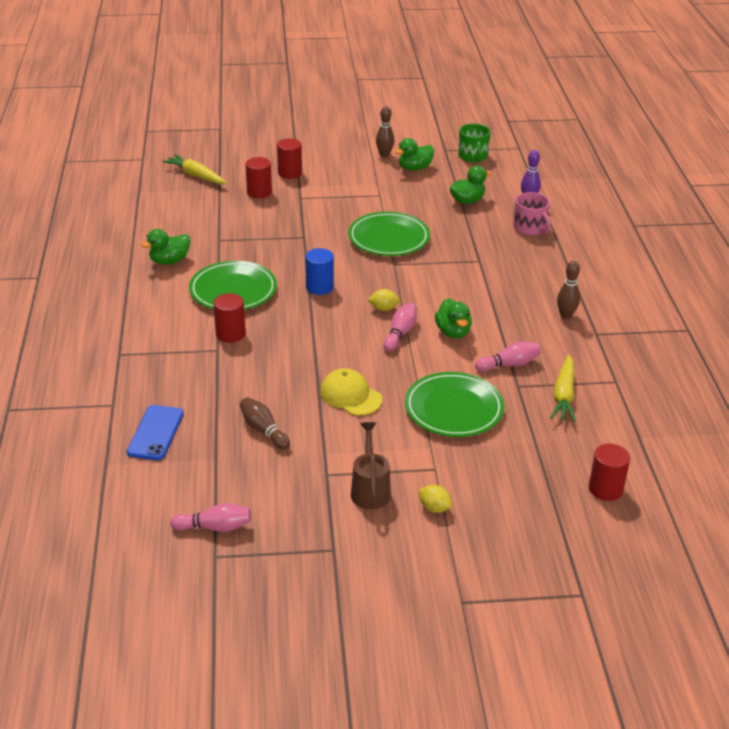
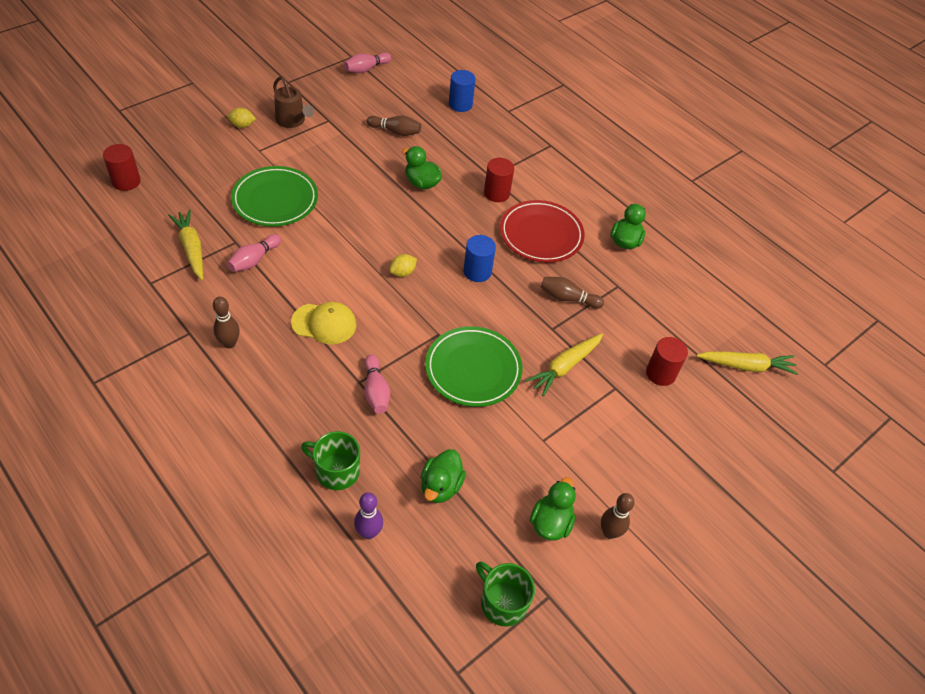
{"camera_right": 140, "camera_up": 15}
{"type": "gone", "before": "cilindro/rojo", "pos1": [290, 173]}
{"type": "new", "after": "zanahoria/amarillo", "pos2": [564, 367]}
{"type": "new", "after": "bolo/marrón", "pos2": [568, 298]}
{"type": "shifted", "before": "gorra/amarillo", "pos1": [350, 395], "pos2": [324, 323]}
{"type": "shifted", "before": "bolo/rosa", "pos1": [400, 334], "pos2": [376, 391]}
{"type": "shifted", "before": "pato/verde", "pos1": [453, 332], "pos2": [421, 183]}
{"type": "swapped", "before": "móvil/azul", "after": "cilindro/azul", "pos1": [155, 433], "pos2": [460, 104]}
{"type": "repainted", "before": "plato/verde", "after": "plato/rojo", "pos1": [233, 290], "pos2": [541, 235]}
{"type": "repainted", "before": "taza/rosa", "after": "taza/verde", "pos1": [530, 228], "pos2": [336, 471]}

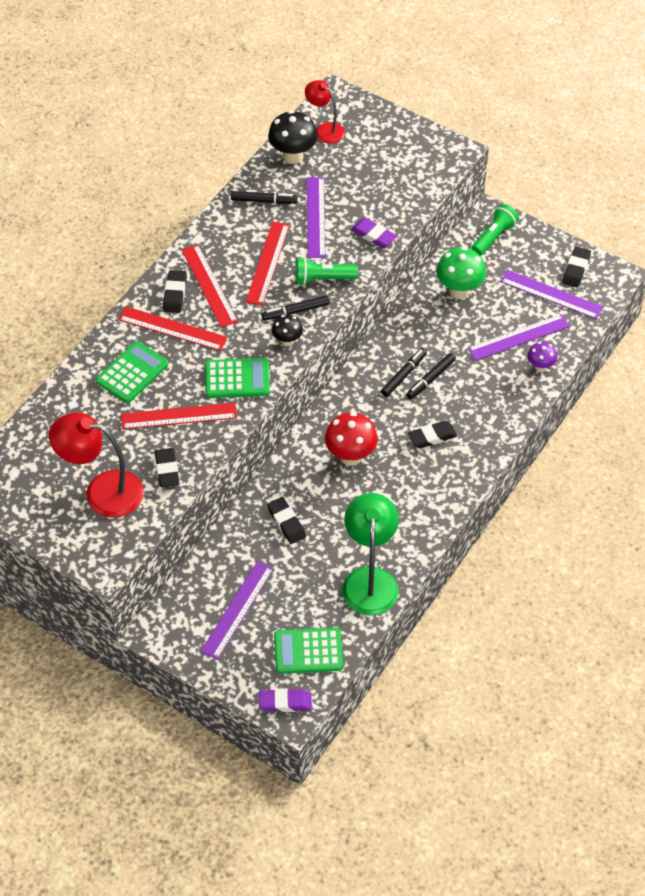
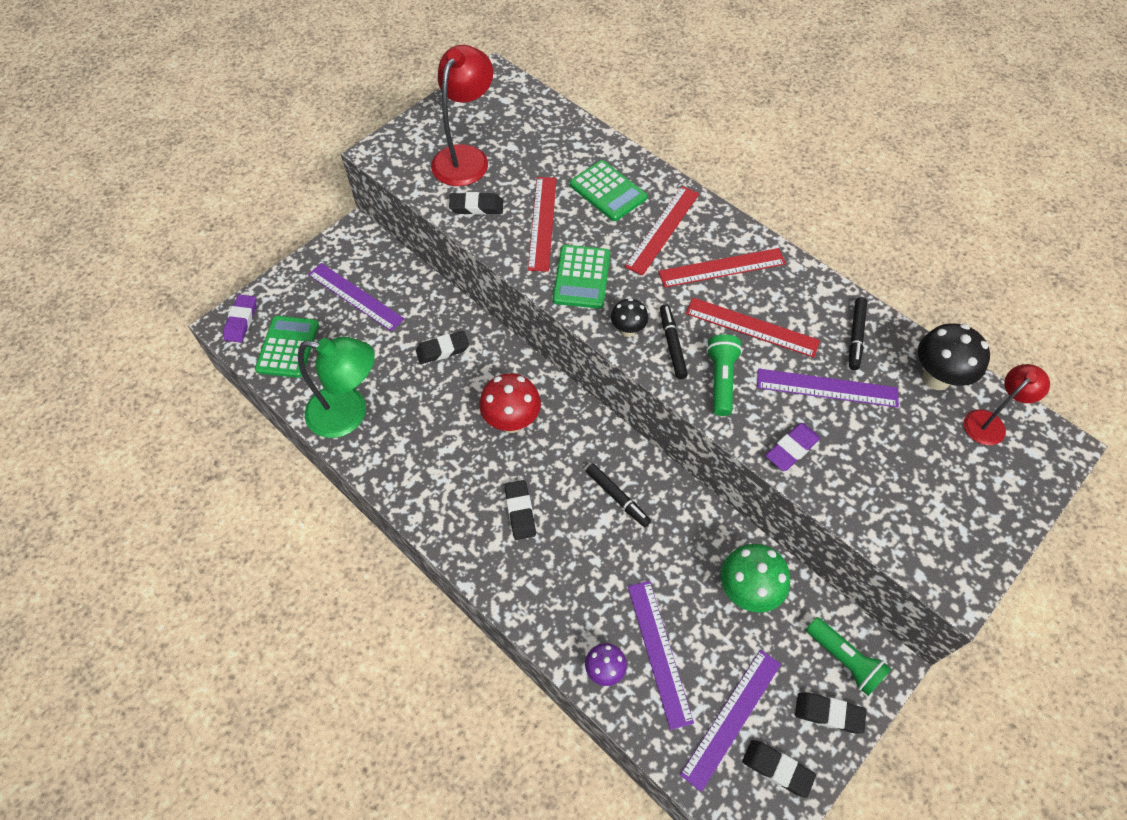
{"camera_right": 100, "camera_up": 5}
{"type": "gone", "before": "rotulador/negro", "pos1": [430, 379]}
{"type": "shifted", "before": "goma de borrar/negro", "pos1": [175, 294], "pos2": [828, 713]}

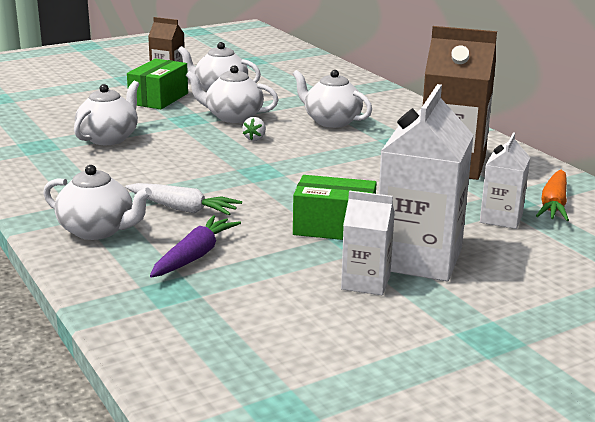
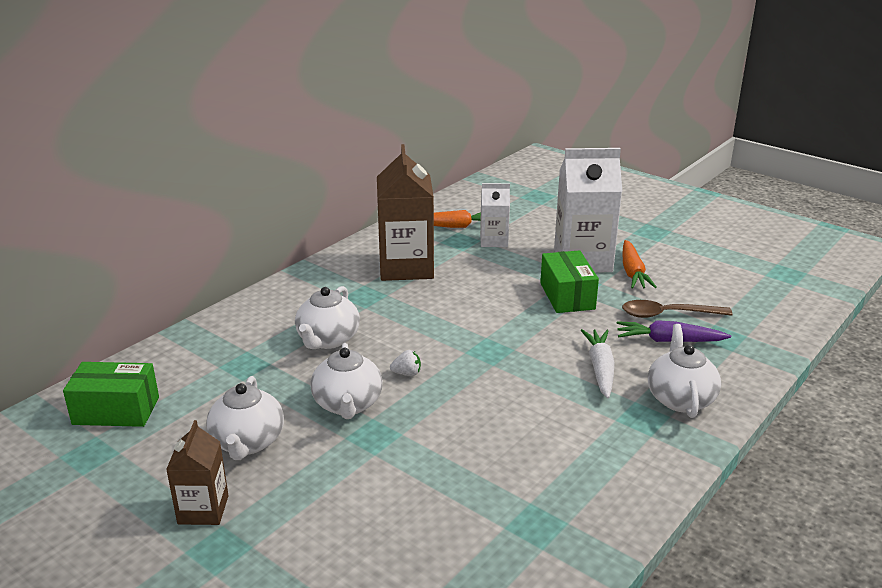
{"camera_right": -110, "camera_up": 5}
{"type": "gone", "before": "tetera/blanco", "pos1": [109, 138]}
{"type": "new", "after": "cuchara/marrón", "pos2": [667, 314]}
{"type": "shifted", "before": "caja/verde", "pos1": [158, 98], "pos2": [116, 411]}
{"type": "swapped", "before": "cartón de leche/blanco", "after": "zanahoria/naranja", "pos1": [366, 282], "pos2": [632, 272]}

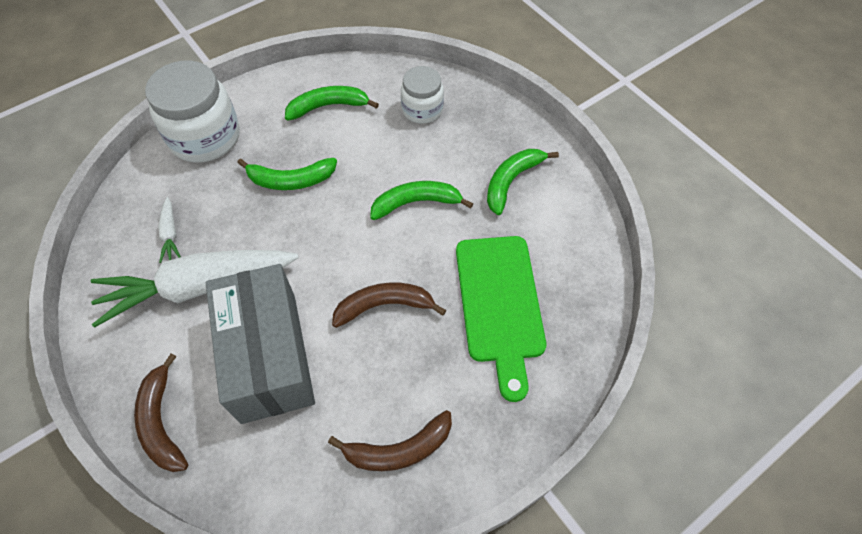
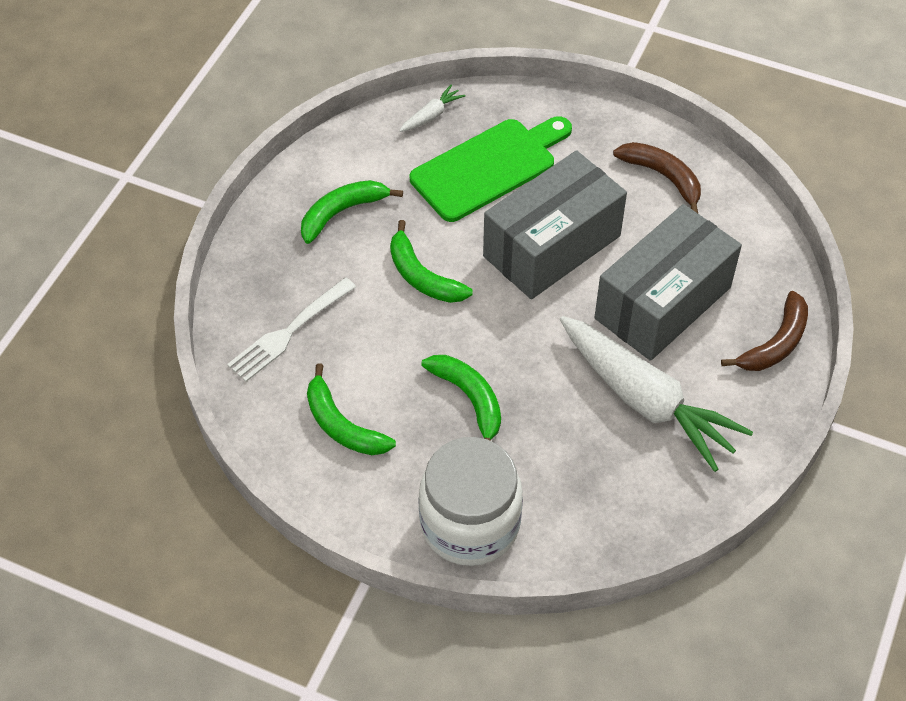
{"camera_right": -120, "camera_up": -5}
{"type": "shifted", "before": "zanahoria/blanco", "pos1": [170, 234], "pos2": [431, 115]}
{"type": "swapped", "before": "plátano/marrón", "after": "caja/gris", "pos1": [384, 305], "pos2": [551, 246]}
{"type": "swapped", "before": "tarro/blanco", "after": "tenedor/blanco", "pos1": [422, 109], "pos2": [290, 331]}
{"type": "rotated", "before": "plátano/verde", "pos1": [511, 181], "pos2": [342, 212], "turn": 135}

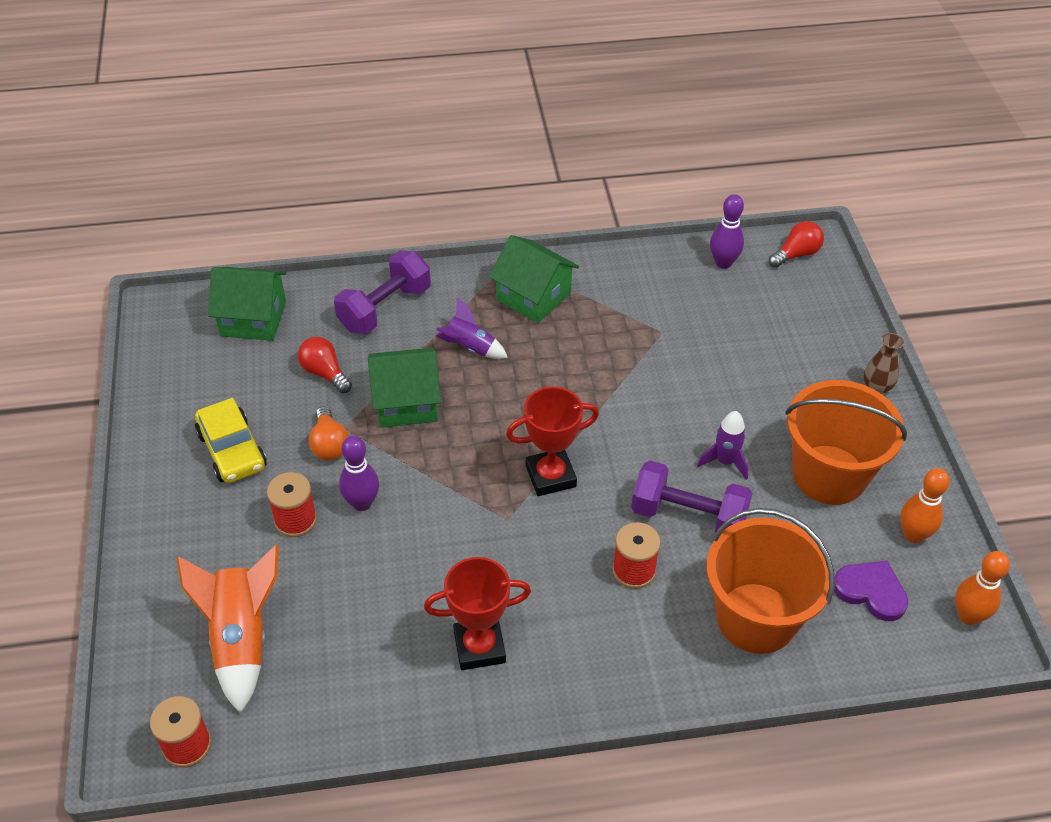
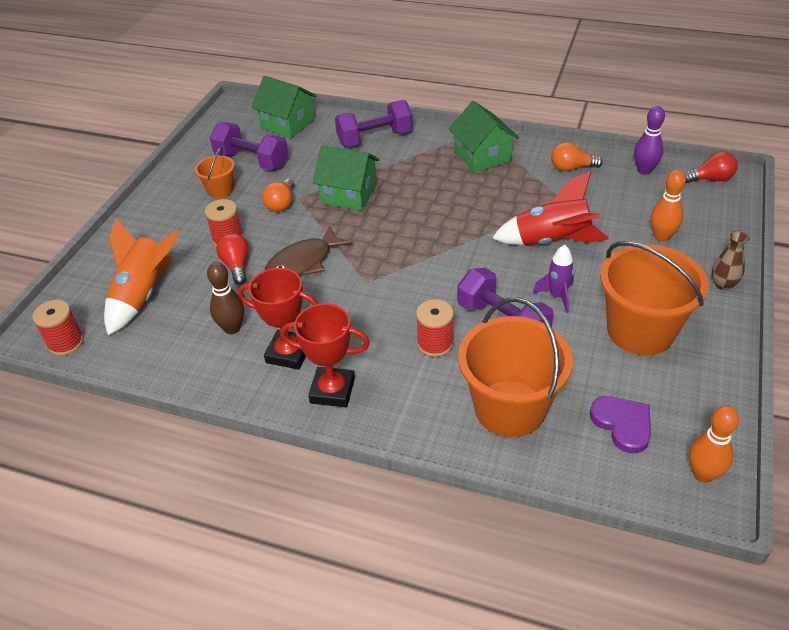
{"camera_right": 30, "camera_up": -5}
{"type": "gone", "before": "bolo/morado", "pos1": [362, 503]}
{"type": "gone", "before": "cohete/morado", "pos1": [470, 348]}
{"type": "new", "after": "bolo/marrón", "pos2": [232, 328]}
{"type": "new", "after": "mancuerna/morado", "pos2": [252, 161]}
{"type": "new", "after": "pez/marrón", "pos2": [303, 263]}
{"type": "new", "after": "cohete/rojo", "pos2": [551, 241]}
{"type": "new", "after": "bombilla/naranja", "pos2": [571, 168]}
{"type": "shifted", "before": "bombilla/rojo", "pos1": [325, 373], "pos2": [236, 266]}
{"type": "shifted", "before": "trofeo/rojo", "pos1": [550, 476], "pos2": [332, 391]}
{"type": "shifted", "before": "bolo/naranja", "pos1": [913, 535], "pos2": [661, 236]}
{"type": "swapped", "before": "coche/amarillo", "after": "balde/naranja", "pos1": [232, 450], "pos2": [220, 190]}

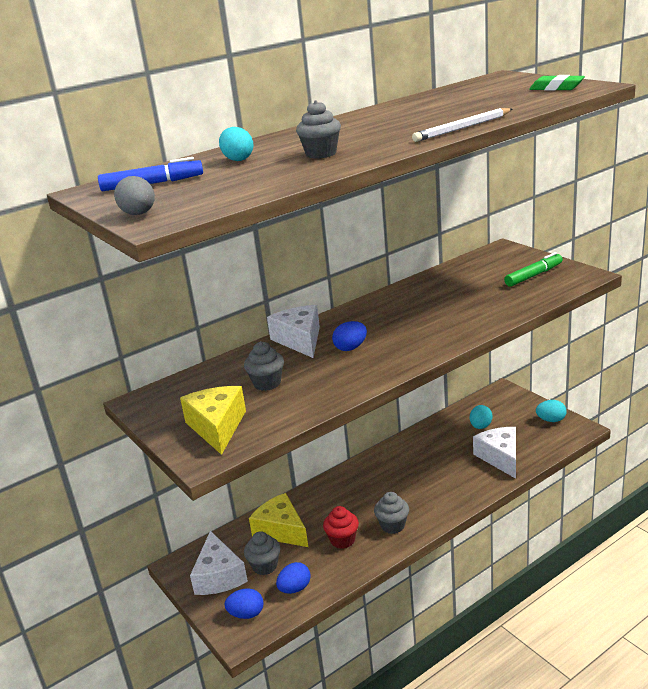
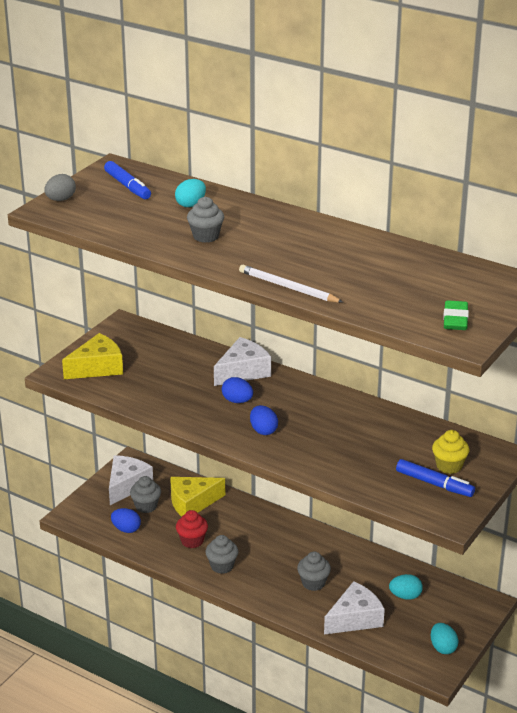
{"camera_right": 65, "camera_up": 5}
{"type": "new", "after": "magdalena/amarillo", "pos2": [449, 466]}
{"type": "shifted", "before": "huevo/azul", "pos1": [246, 614], "pos2": [263, 430]}
{"type": "shifted", "before": "magdalena/gris", "pos1": [267, 383], "pos2": [313, 583]}
{"type": "repainted", "before": "rotulador/verde", "after": "rotulador/azul", "pos1": [534, 275], "pos2": [434, 484]}
{"type": "rotated", "before": "queso/blanco", "pos1": [219, 576], "pos2": [127, 485], "turn": 150}
{"type": "rotated", "before": "queso/amarillo", "pos1": [281, 530], "pos2": [192, 503], "turn": -135}

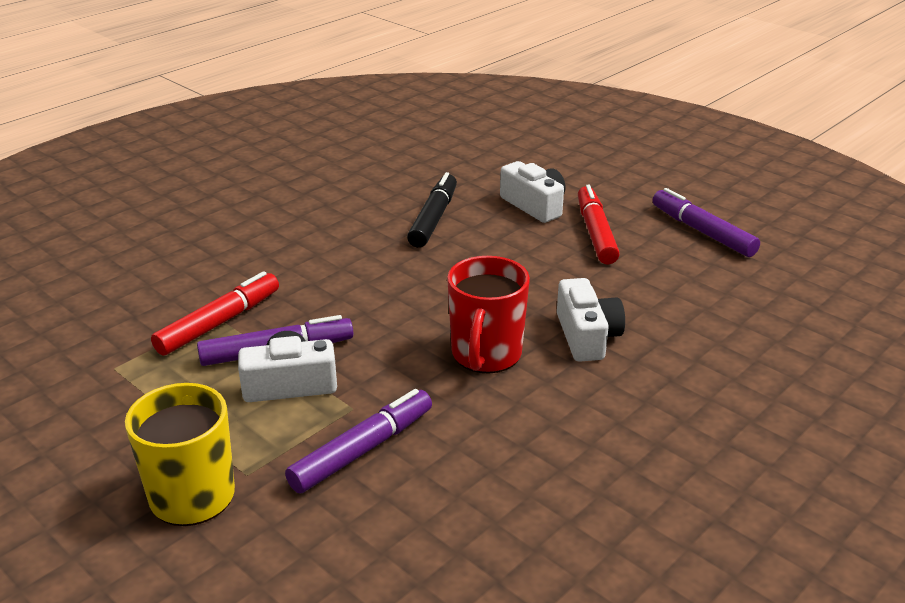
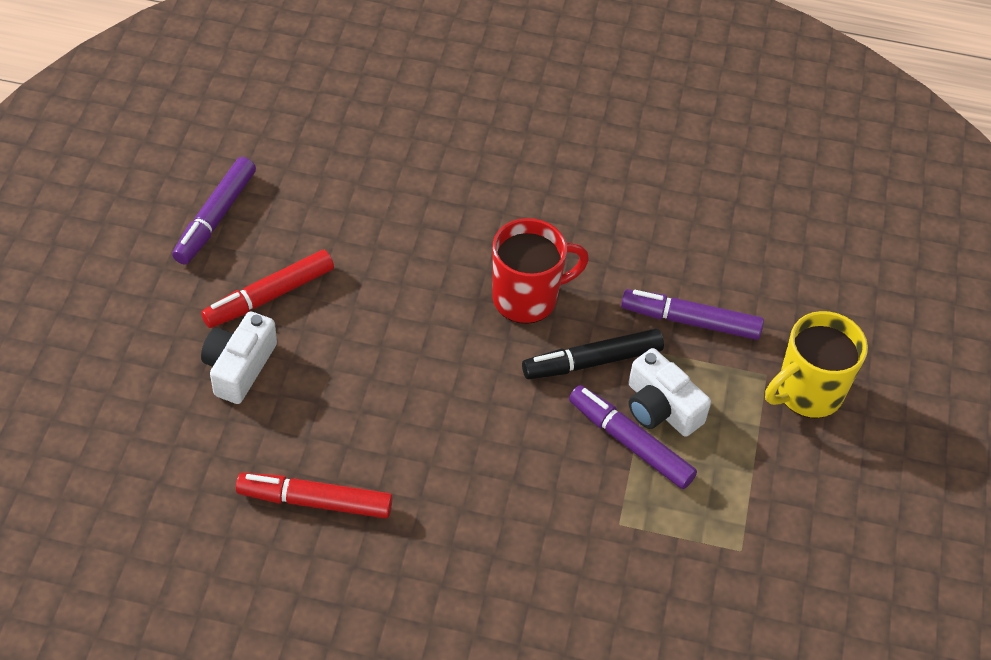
{"camera_right": -125, "camera_up": 20}
{"type": "gone", "before": "cámara/blanco", "pos1": [587, 336]}
{"type": "shifted", "before": "rotulador/rojo", "pos1": [219, 323], "pos2": [315, 501]}
{"type": "shifted", "before": "rotulador/negro", "pos1": [434, 218], "pos2": [592, 361]}

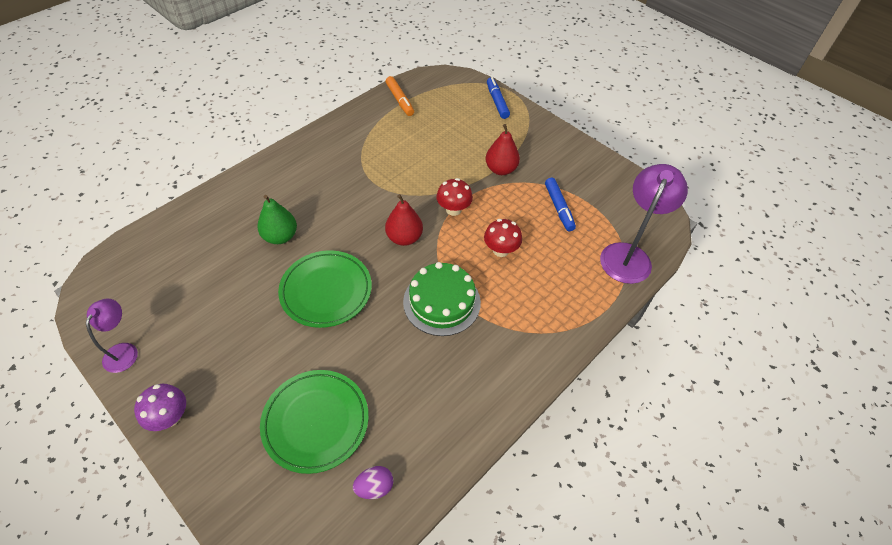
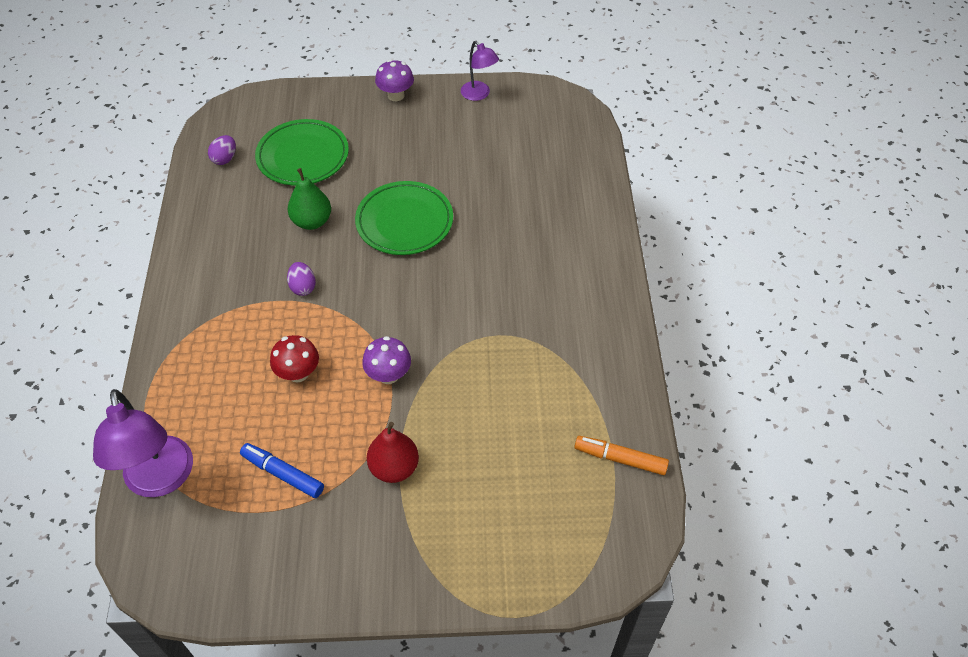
{"camera_right": 135, "camera_up": 0}
{"type": "gone", "before": "pera/rojo", "pos1": [404, 238]}
{"type": "gone", "before": "rotulador/azul", "pos1": [497, 102]}
{"type": "shifted", "before": "pera/verde", "pos1": [280, 236], "pos2": [312, 221]}
{"type": "swapped", "before": "tarta/verde", "after": "huevo/morado", "pos1": [441, 302], "pos2": [303, 287]}
{"type": "repainted", "before": "seta/rojo", "after": "seta/morado", "pos1": [453, 209], "pos2": [388, 375]}

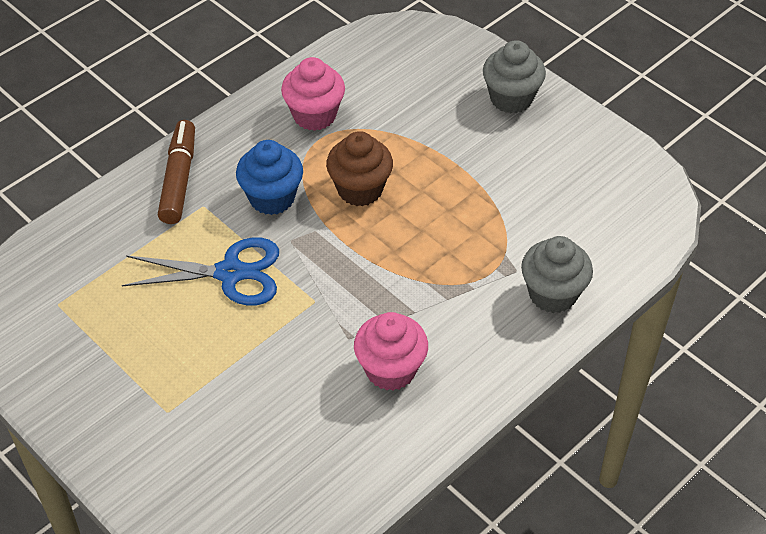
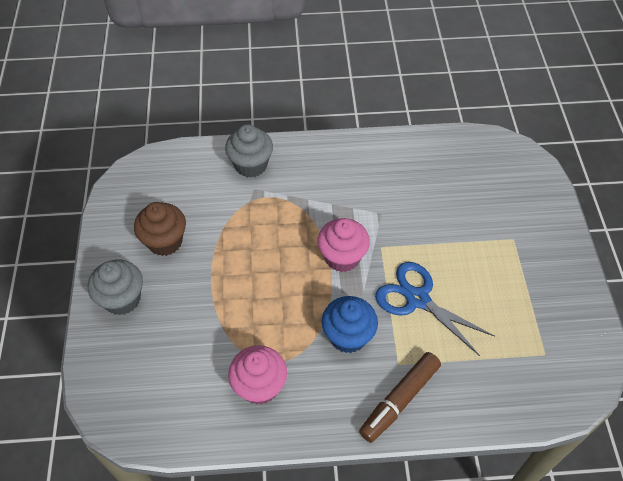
{"camera_right": -140, "camera_up": 5}
{"type": "shifted", "before": "magdalena/marrón", "pos1": [360, 189], "pos2": [165, 241]}
{"type": "shifted", "before": "magdalena/rosa", "pos1": [390, 370], "pos2": [342, 257]}

